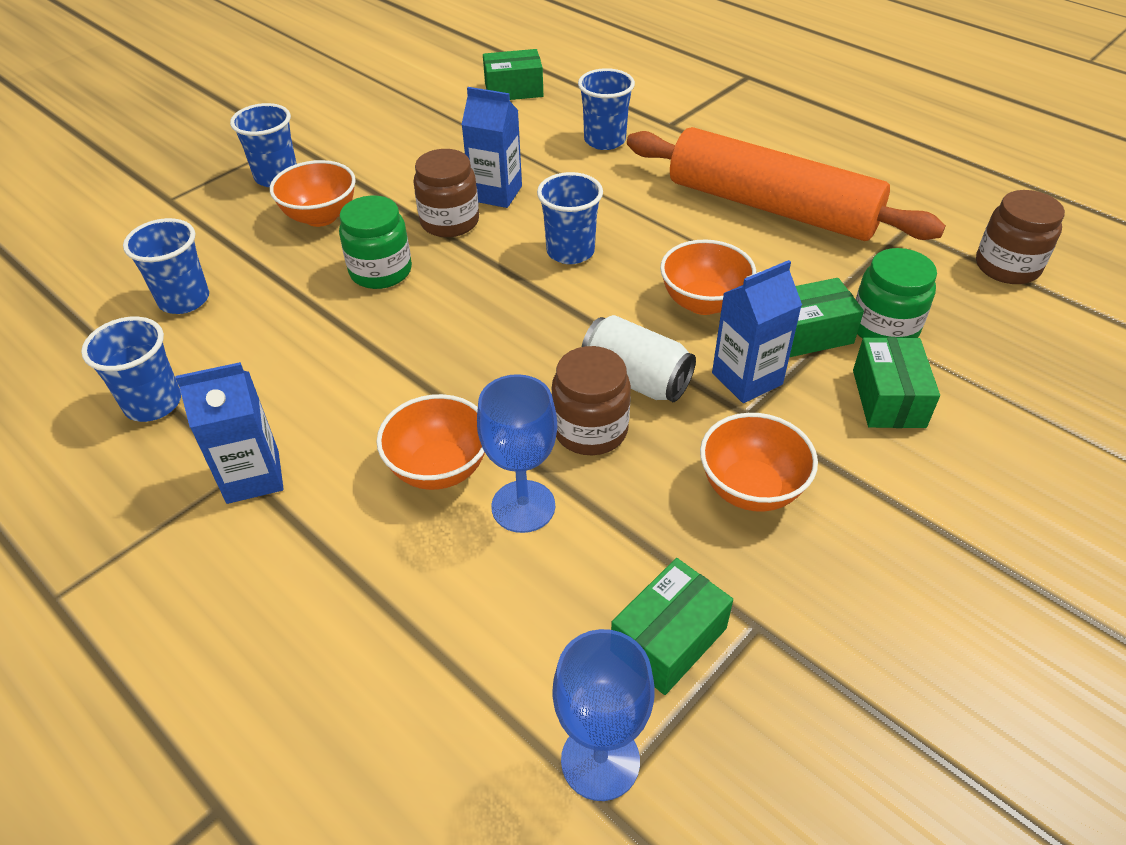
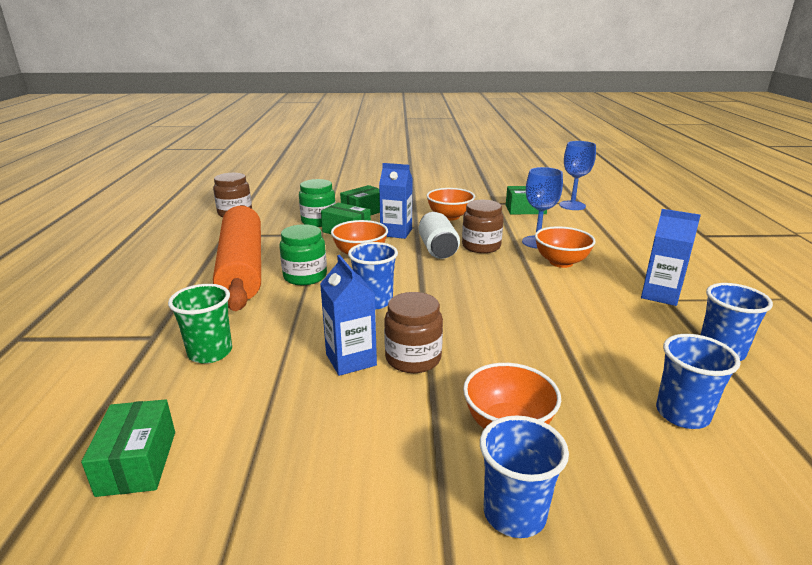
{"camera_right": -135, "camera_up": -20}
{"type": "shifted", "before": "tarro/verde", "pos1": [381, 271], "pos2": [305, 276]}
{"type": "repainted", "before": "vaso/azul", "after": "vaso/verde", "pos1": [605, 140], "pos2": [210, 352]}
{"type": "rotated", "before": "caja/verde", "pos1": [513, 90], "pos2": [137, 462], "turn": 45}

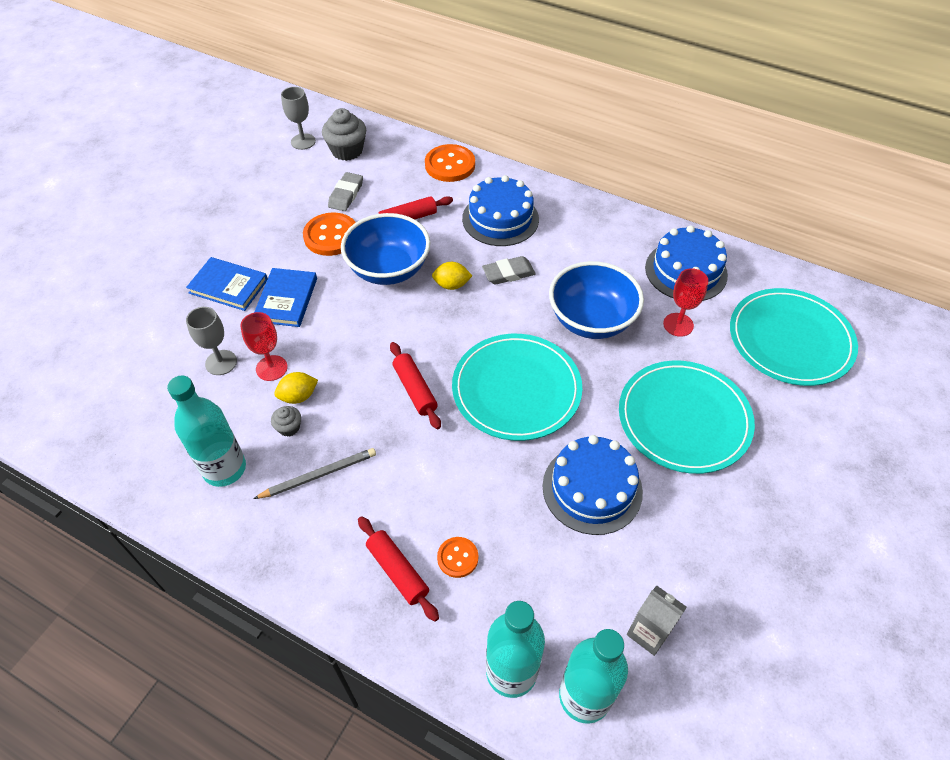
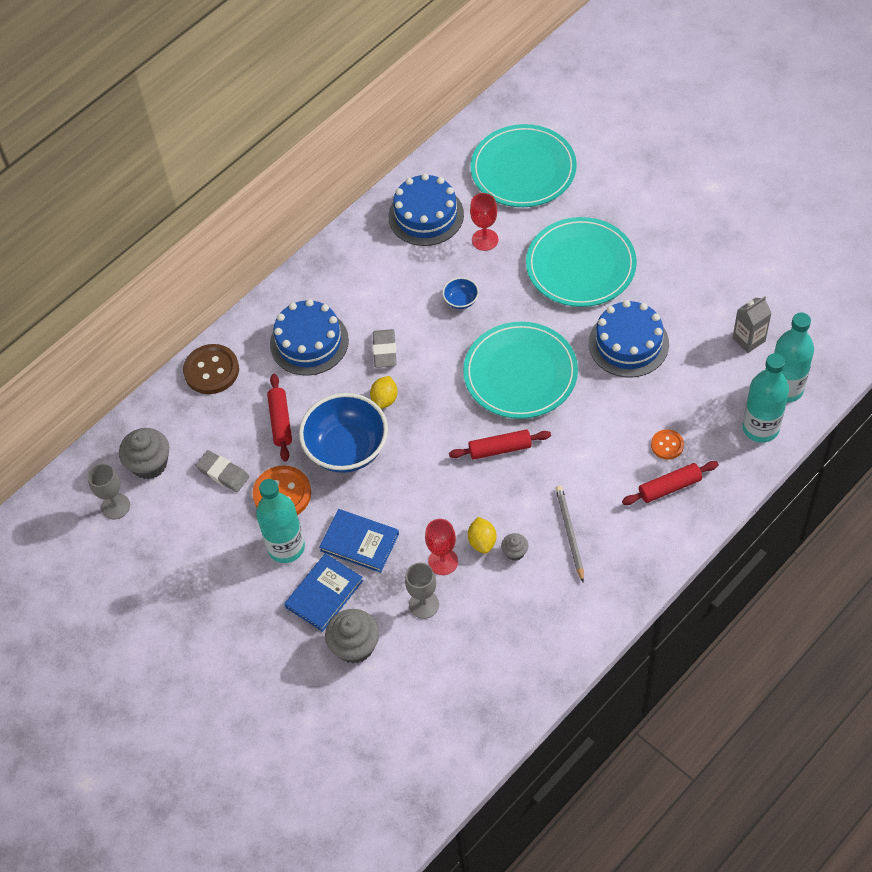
{"camera_right": -70, "camera_up": 5}
{"type": "new", "after": "magdalena/gris", "pos2": [355, 646]}
{"type": "shifted", "before": "botella/turquesa", "pos1": [224, 469], "pos2": [286, 547]}
{"type": "repainted", "before": "botón/naranja", "after": "botón/marrón", "pos1": [450, 165], "pos2": [211, 370]}
{"type": "scaled", "before": "cuenco/azul", "pos1": [591, 320], "pos2": [461, 300], "scale": 0.44}

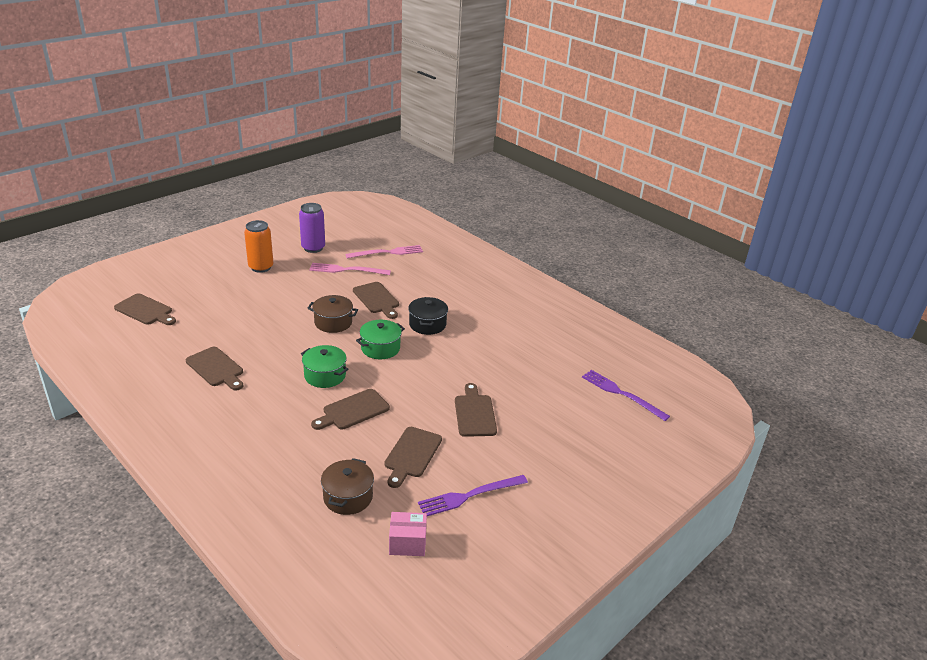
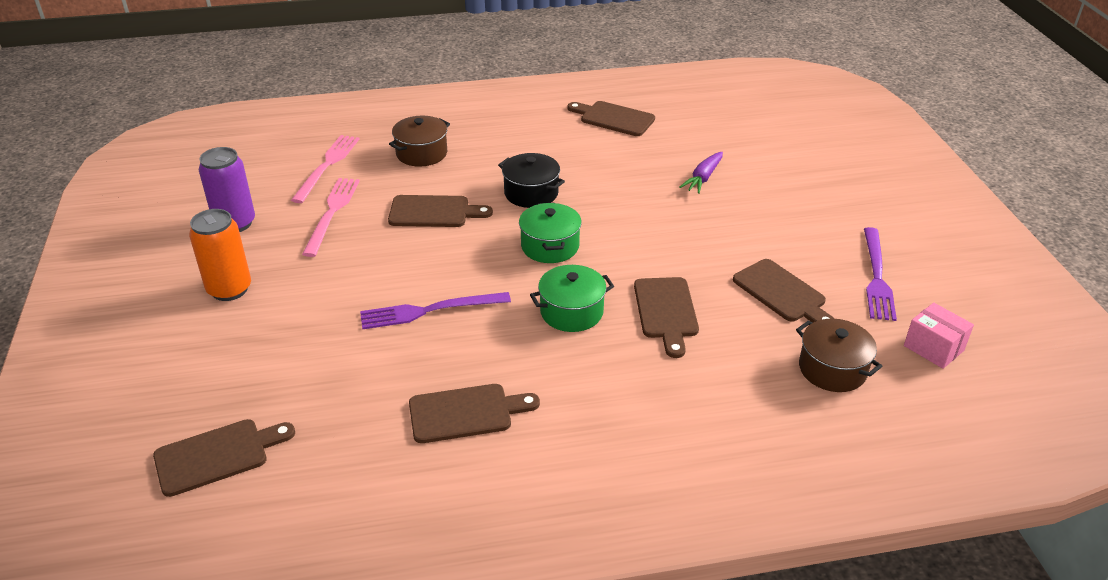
{"camera_right": -55, "camera_up": 5}
{"type": "new", "after": "zanahoria/morado", "pos2": [703, 178]}
{"type": "shifted", "before": "olla/marrón", "pos1": [333, 322], "pos2": [421, 153]}
{"type": "shifted", "before": "tabla de cortar/marrón", "pos1": [474, 413], "pos2": [614, 118]}
{"type": "shifted", "before": "tenedor/morado", "pos1": [621, 394], "pos2": [429, 310]}
{"type": "rotated", "before": "tenedor/rosa", "pos1": [347, 270], "pos2": [332, 213], "turn": 150}
{"type": "rotated", "before": "caja/rosa", "pos1": [407, 543], "pos2": [933, 348], "turn": -75}

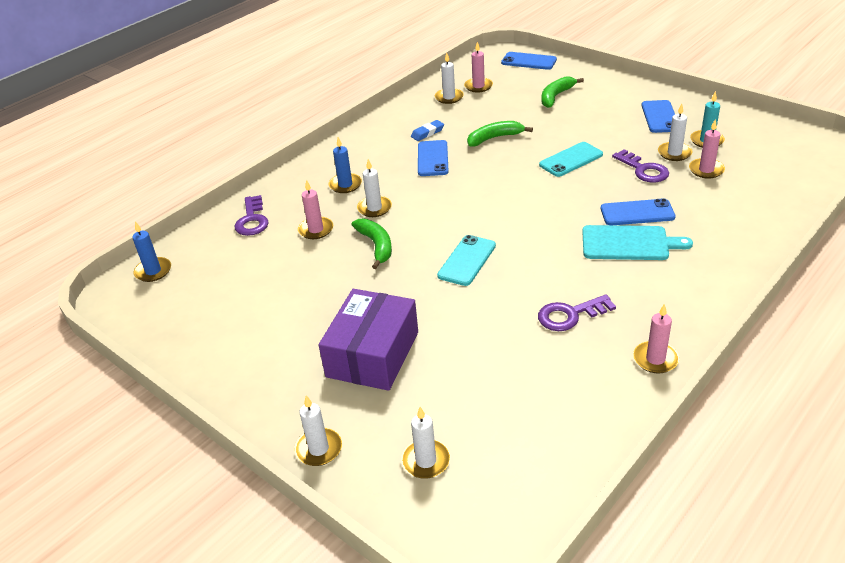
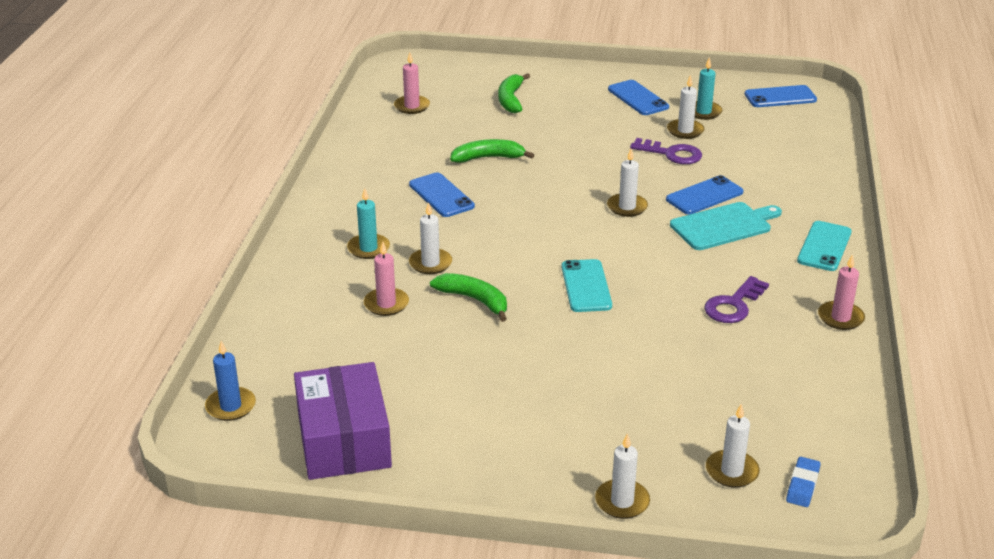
{"camera_right": -35, "camera_up": -5}
{"type": "gone", "before": "llave/morado", "pos1": [252, 220]}
{"type": "gone", "before": "vela/rosa", "pos1": [706, 170]}
{"type": "shifted", "before": "caja/morado", "pos1": [373, 354], "pos2": [343, 440]}
{"type": "shifted", "before": "goma de borrar/azul", "pos1": [427, 133], "pos2": [802, 485]}
{"type": "shifted", "before": "vela/blanco", "pos1": [449, 97], "pos2": [627, 207]}
{"type": "shifted", "before": "móvil/azul", "pos1": [528, 61], "pos2": [780, 97]}
{"type": "shifted", "before": "móvil/turquesa", "pos1": [571, 160], "pos2": [824, 246]}
{"type": "repainted", "before": "vela/azul", "after": "vela/turquesa", "pos1": [345, 185], "pos2": [368, 248]}
{"type": "rotated", "before": "plátano/verde", "pos1": [494, 138], "pos2": [488, 158], "turn": 45}

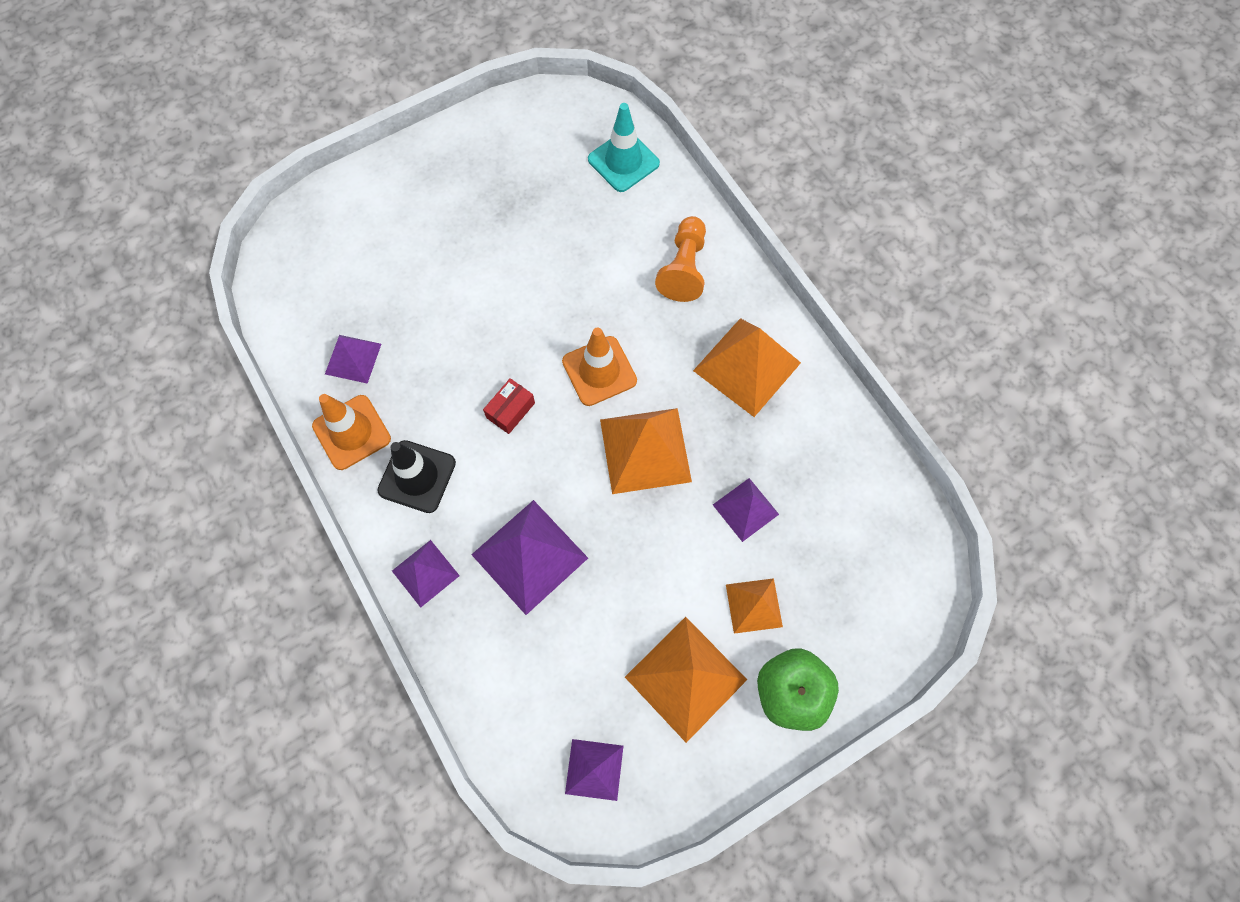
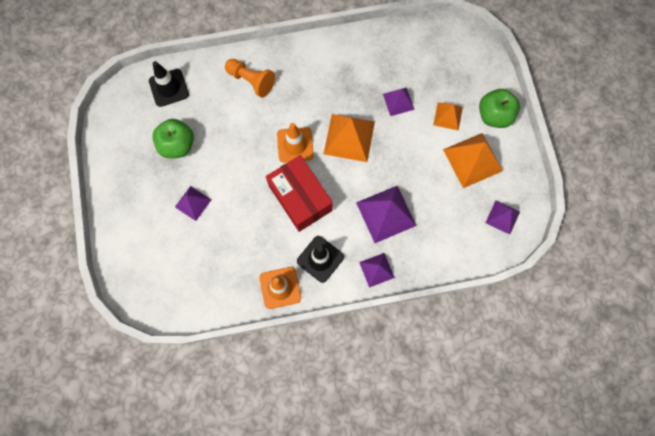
{"camera_right": -70, "camera_up": 5}
{"type": "gone", "before": "pirámide/naranja", "pos1": [747, 366]}
{"type": "new", "after": "manzana/verde", "pos2": [177, 145]}
{"type": "shifted", "before": "pirámide/morado", "pos1": [353, 358], "pos2": [193, 203]}
{"type": "repainted", "before": "cono de tráfico/turquesa", "after": "cono de tráfico/negro", "pos1": [623, 161], "pos2": [169, 88]}
{"type": "scaled", "before": "caja/rojo", "pos1": [510, 410], "pos2": [300, 198], "scale": 2.35}

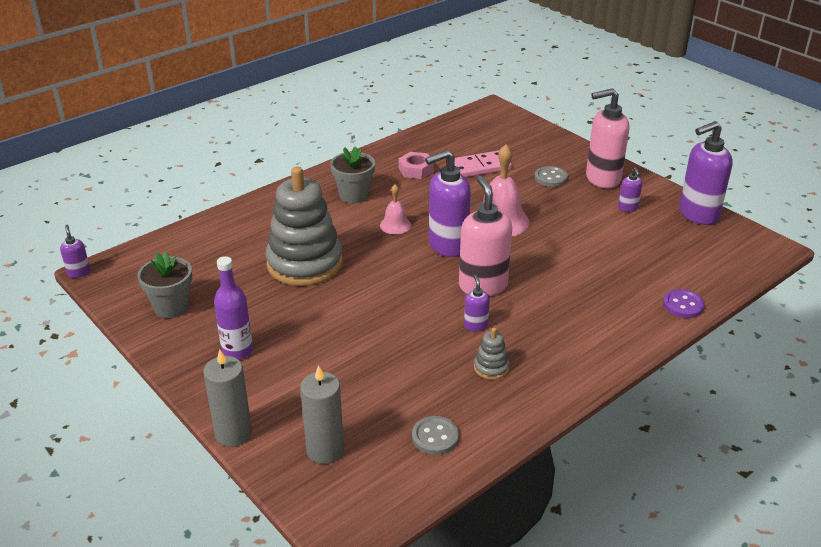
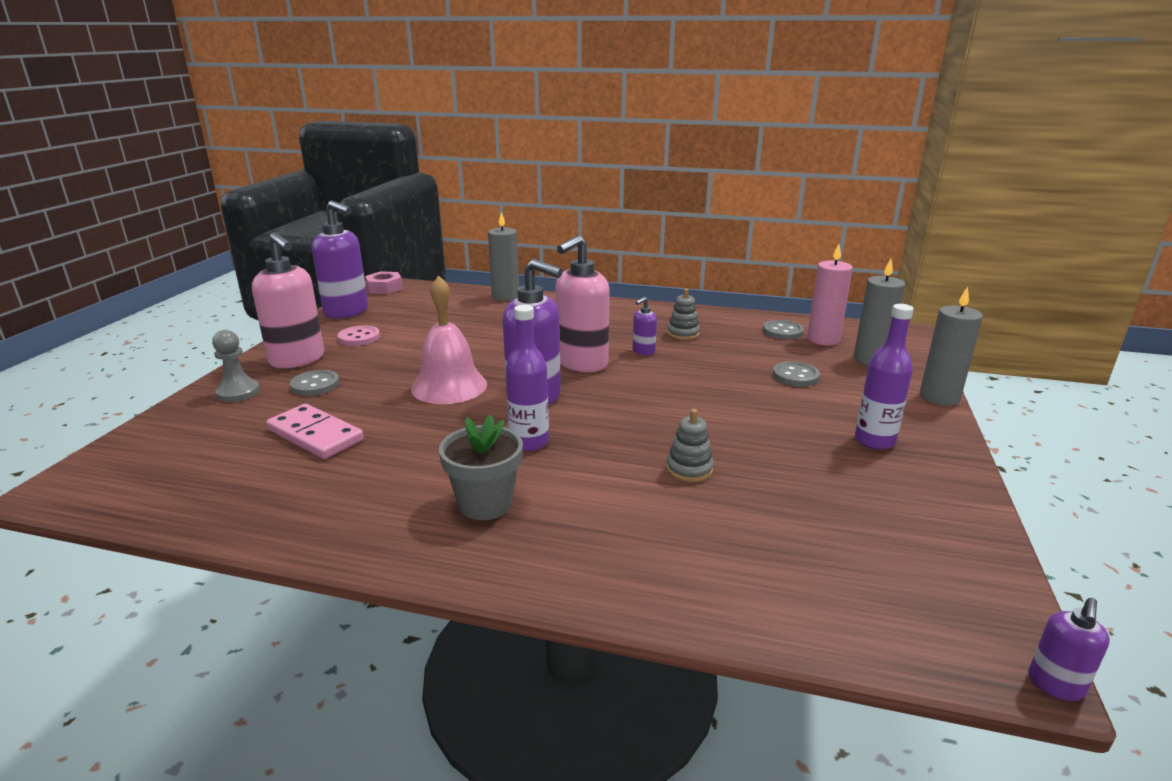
{"camera_right": -125, "camera_up": -10}
{"type": "gone", "before": "maceta/gris", "pos1": [171, 307]}
{"type": "new", "after": "peón/gris", "pos2": [238, 392]}
{"type": "new", "after": "botón/gris", "pos2": [795, 376]}
{"type": "new", "after": "vela/rosa", "pos2": [823, 339]}
{"type": "shifted", "before": "tuerca/rosa", "pos1": [416, 170], "pos2": [384, 288]}
{"type": "swapped", "before": "campana/rosa", "after": "botella/morado", "pos1": [395, 225], "pos2": [529, 442]}
{"type": "swapped", "before": "dispensador de jabón/morado", "after": "botón/rosa", "pos1": [628, 208], "pos2": [359, 337]}
{"type": "swapped", "before": "botón/morado", "after": "vela/gris", "pos1": [683, 305], "pos2": [505, 296]}
{"type": "scaled", "before": "juguete apilable/gris", "pos1": [304, 263], "pos2": [689, 469], "scale": 0.4}

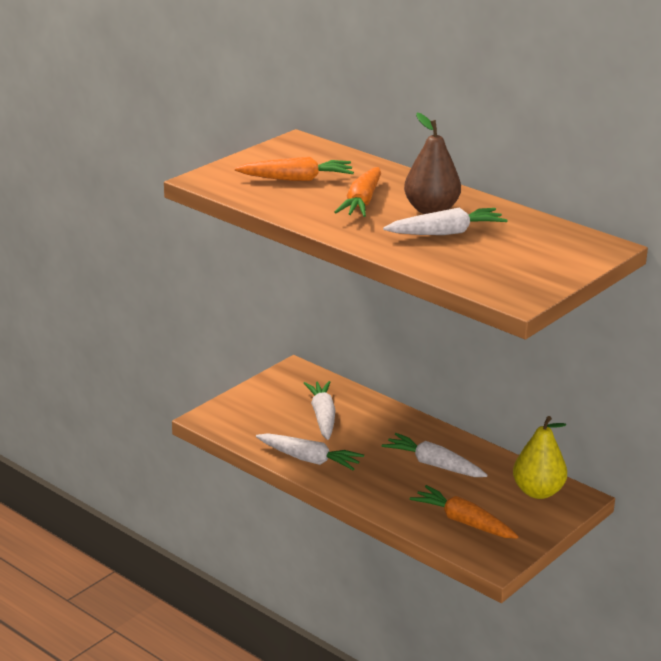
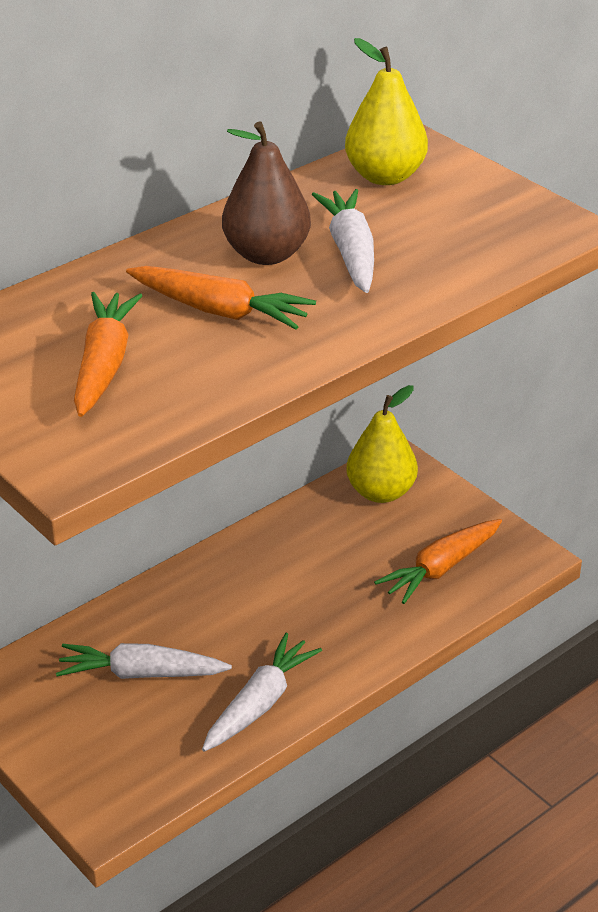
{"camera_right": -80, "camera_up": 10}
{"type": "gone", "before": "zanahoria/blanco", "pos1": [434, 465]}
{"type": "new", "after": "pera/amarillo", "pos2": [385, 176]}

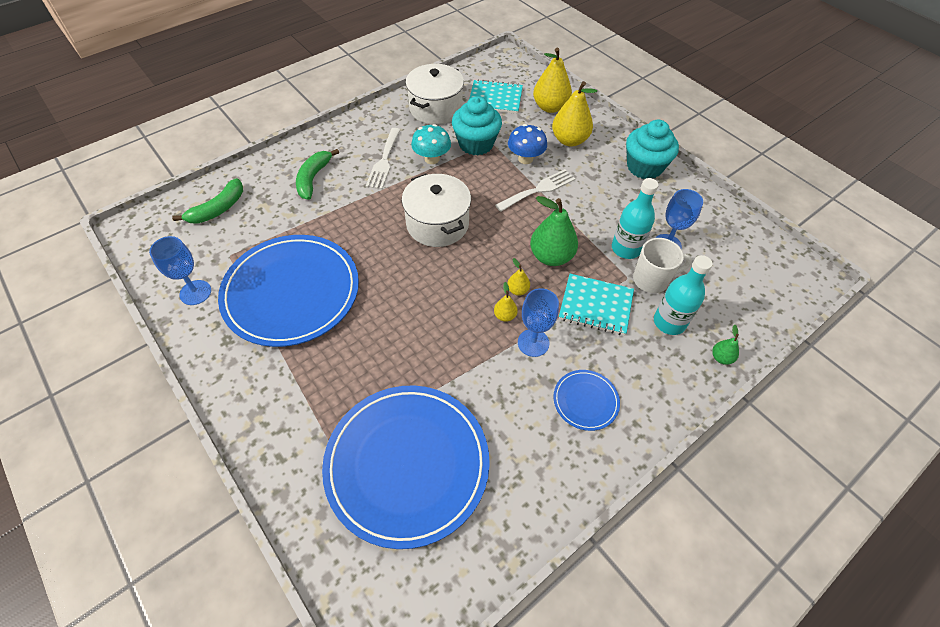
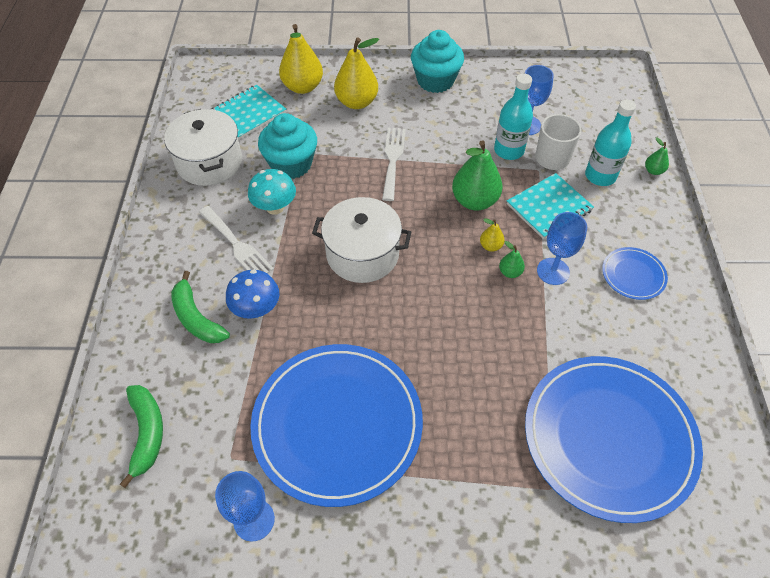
{"camera_right": -50, "camera_up": 0}
{"type": "shifted", "before": "seta/azul", "pos1": [525, 159], "pos2": [256, 309]}
{"type": "repainted", "before": "pera/amarillo", "after": "pera/verde", "pos1": [505, 316], "pos2": [510, 272]}

